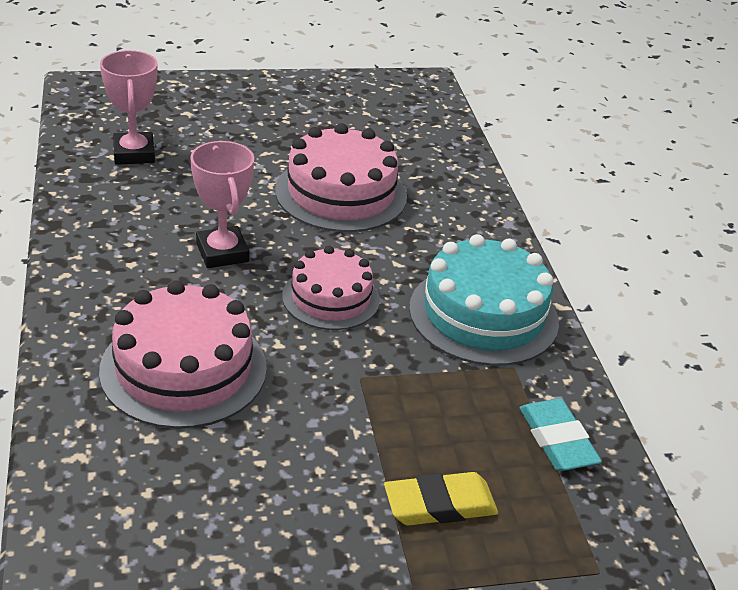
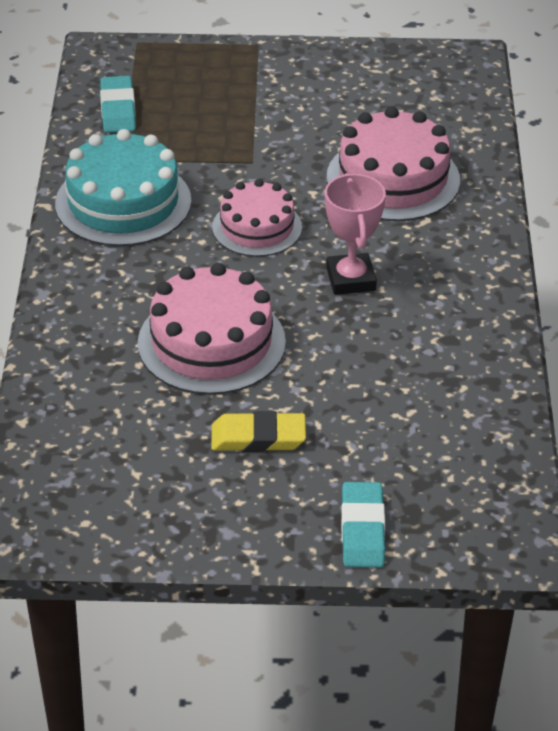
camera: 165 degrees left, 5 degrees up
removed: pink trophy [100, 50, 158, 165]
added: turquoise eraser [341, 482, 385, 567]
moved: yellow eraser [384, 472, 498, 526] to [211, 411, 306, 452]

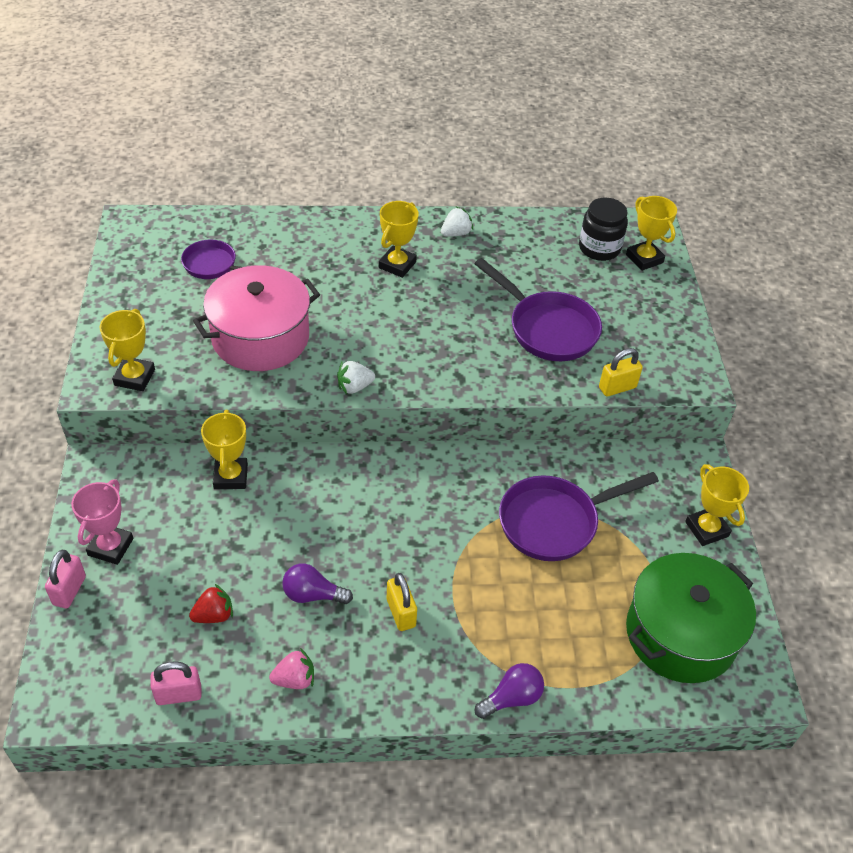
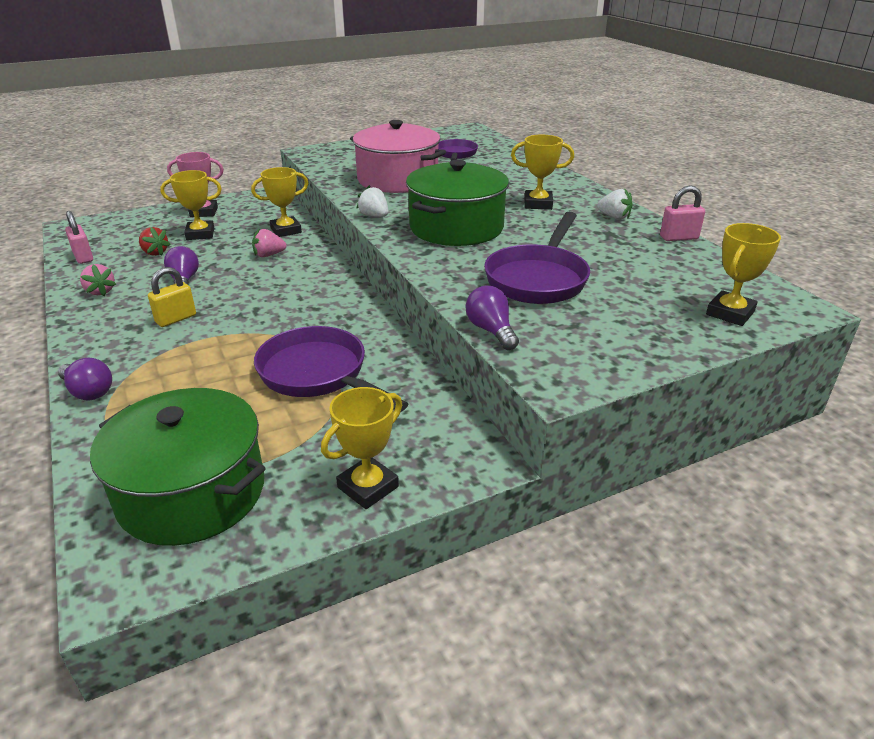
camera: 70 degrees right, 15 degrees down
removed: black jar [579, 198, 628, 261]
added: pink strawberry [252, 228, 287, 257]; green pot [406, 160, 509, 246]
moved: pink padlock [45, 550, 86, 608] to [660, 185, 705, 241]; yellow trophy [100, 309, 155, 391] to [160, 170, 222, 240]
replaced: yellow padlock [599, 348, 643, 397] to purple light bulb [466, 285, 519, 350]

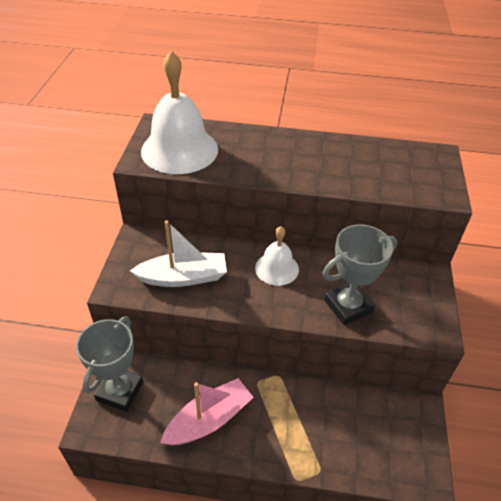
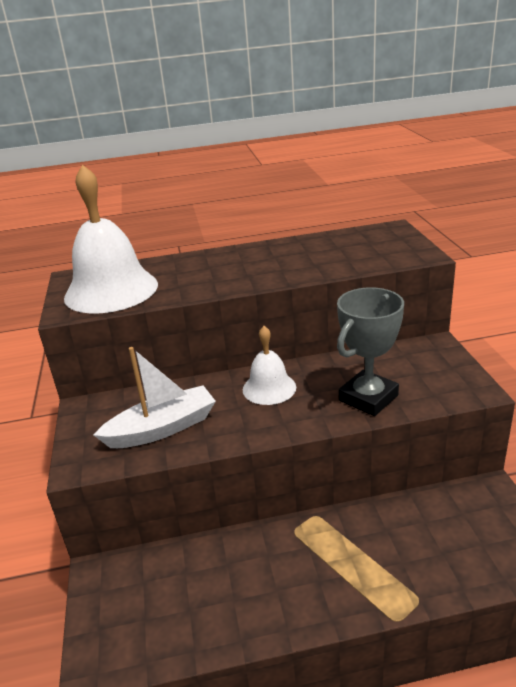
camera: 15 degrees left, 15 degrees down
removed: grey trophy [76, 316, 143, 412]; pink boat [160, 378, 254, 445]

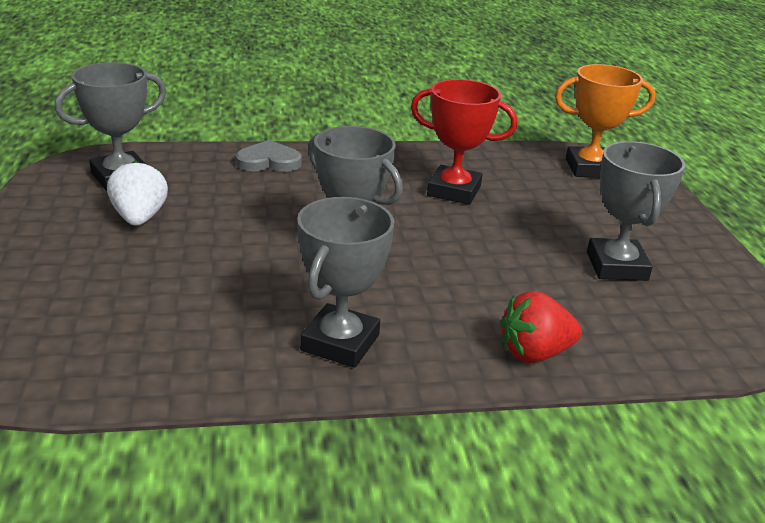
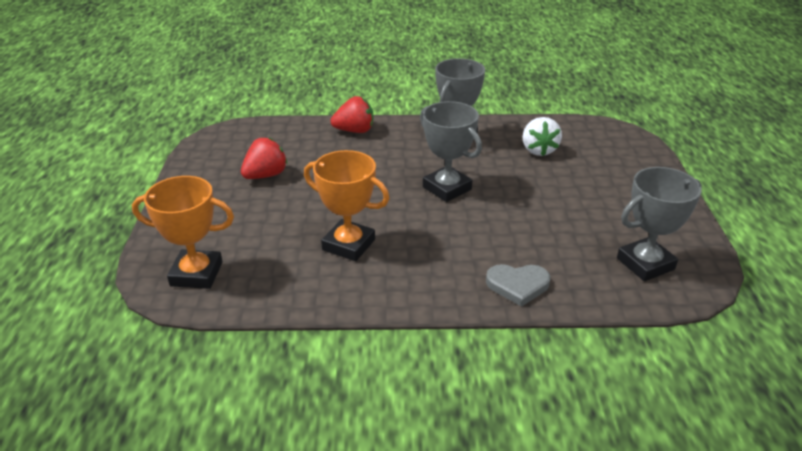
camera: 170 degrees left, 5 degrees up
moved: white strawberry [107, 160, 168, 226] to [522, 117, 562, 156]
replaced: grey trophy [587, 141, 685, 281] to red strawberry [241, 138, 287, 179]
recoloured: red trophy [411, 79, 517, 205] to orange trophy [304, 150, 390, 261]

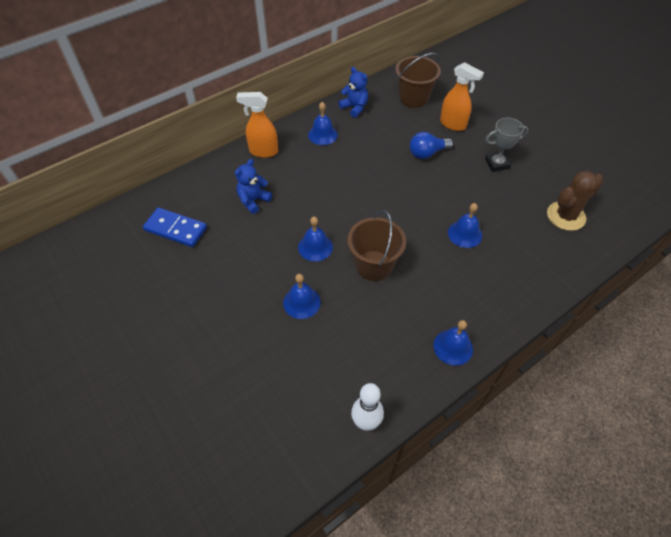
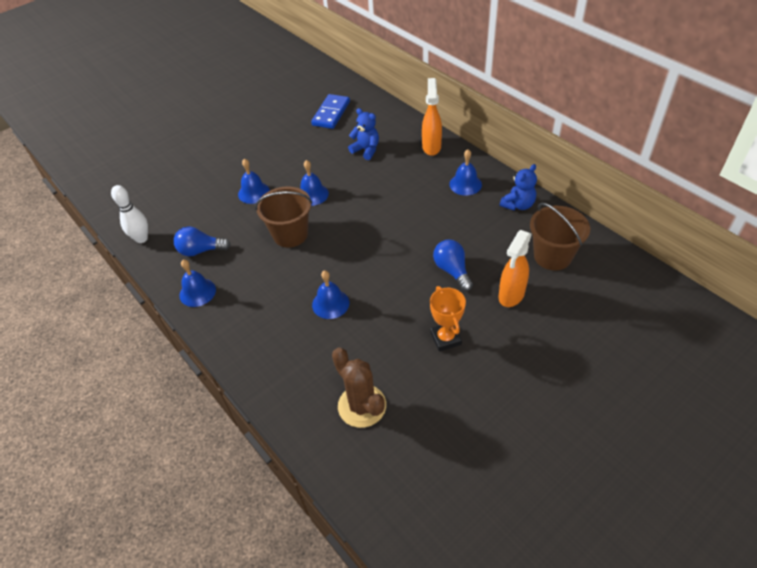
camera: 90 degrees right, 5 degrees down
added: blue light bulb [174, 227, 231, 257]
recoloured: grey trophy [485, 118, 529, 172] to orange trophy [430, 286, 466, 351]

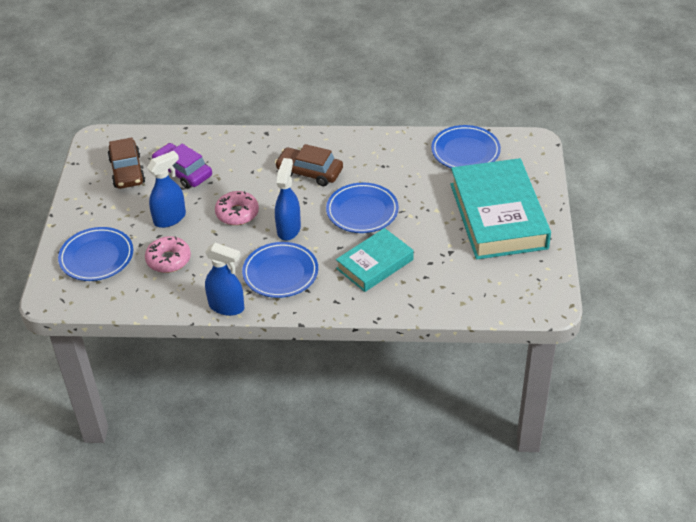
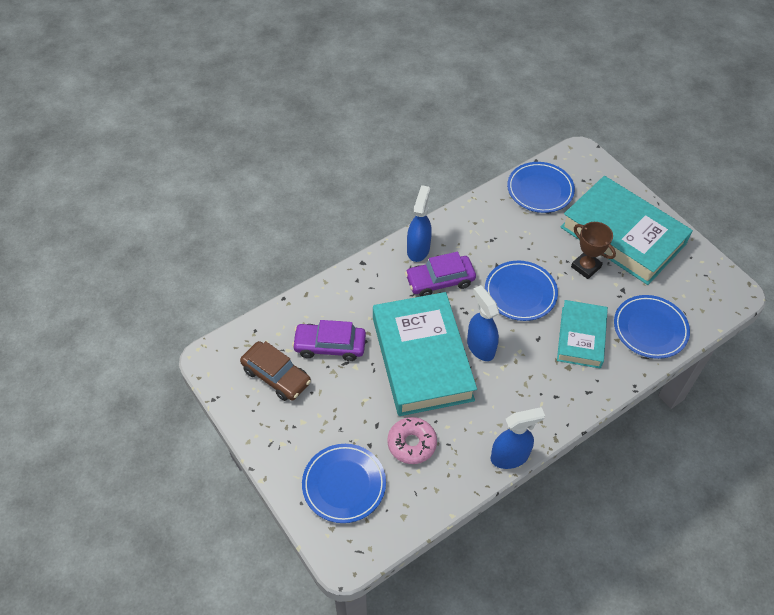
camera: 40 degrees left, 10 degrees up
added: brown trophy [571, 222, 616, 279]
moved: blue spray bottle [147, 151, 186, 228] to [407, 185, 432, 262]; blue plate [242, 242, 318, 298] to [614, 295, 690, 359]
replaced: pink donut [215, 191, 259, 225] to turquoise book [373, 292, 477, 416]
recoloured: brown car [275, 144, 343, 186] to purple car [405, 252, 476, 296]

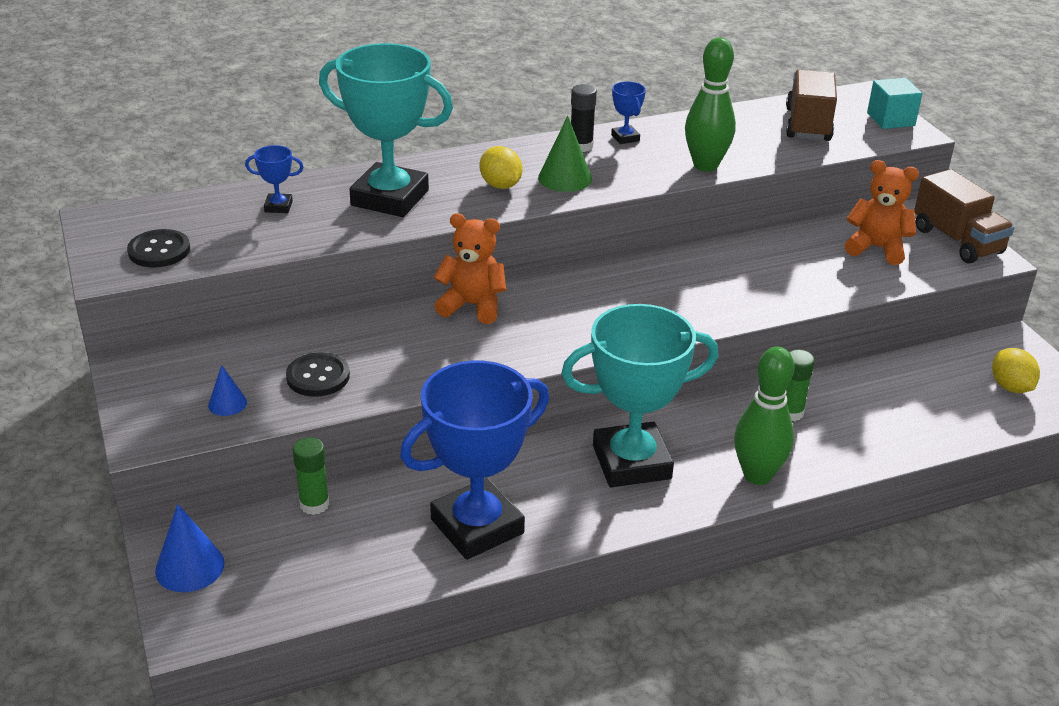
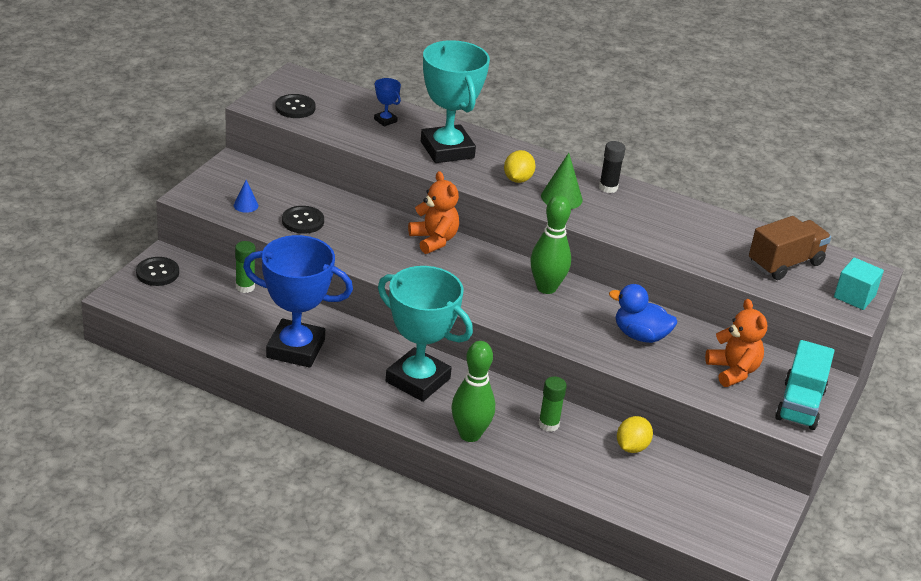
camera: 45 degrees right, 0 degrees up
removed: blue trophy [611, 81, 646, 144]
added: blue duck [609, 284, 677, 343]
moved: green bowling pin [685, 37, 736, 172] to [530, 195, 571, 294]; yellow lemon [992, 348, 1040, 393] to [617, 416, 653, 453]
replaced: blue cone [155, 504, 225, 592] to black button [136, 257, 179, 286]
recoloured: brown truck [914, 169, 1014, 263] to turquoise truck [775, 340, 834, 430]

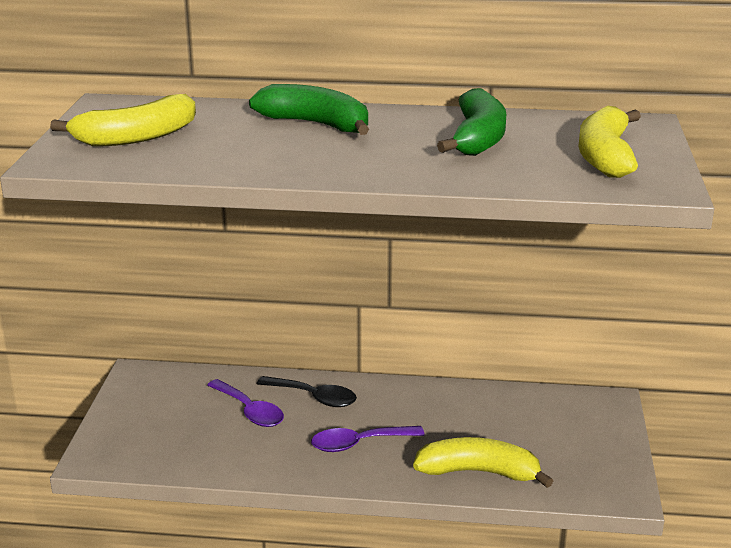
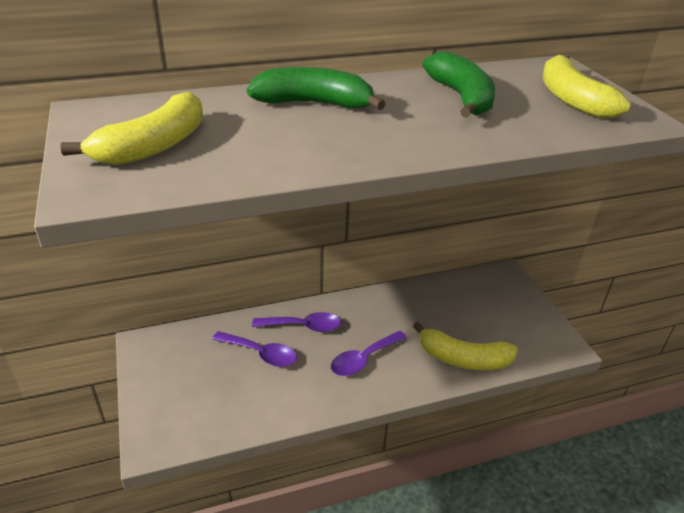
camera: 25 degrees left, 10 degrees up
recoloured: black spoon [257, 376, 357, 407] to purple spoon [252, 312, 341, 332]
turned: yellow banana [413, 437, 553, 488] = [413, 322, 518, 370] 150 degrees counterclockwise

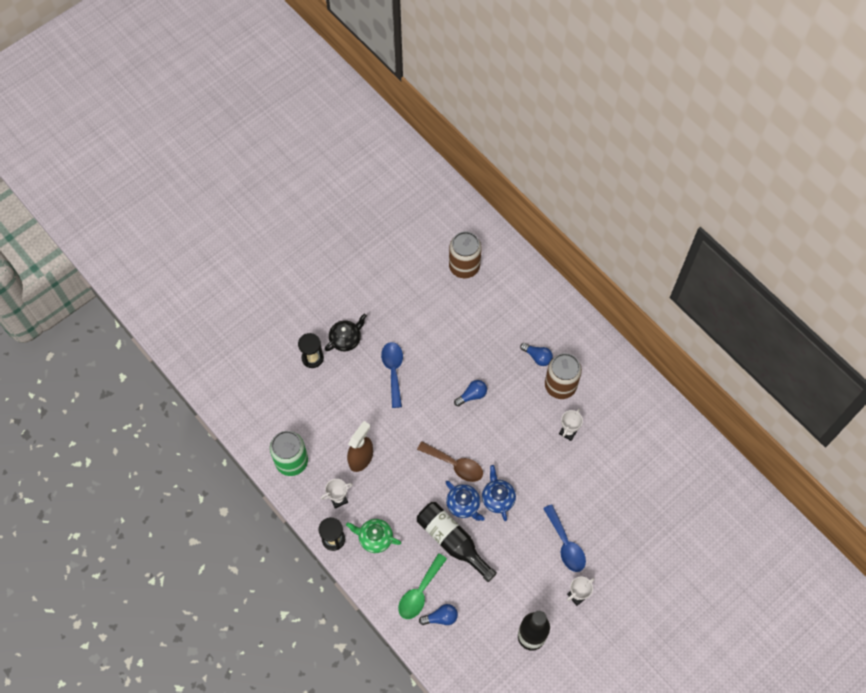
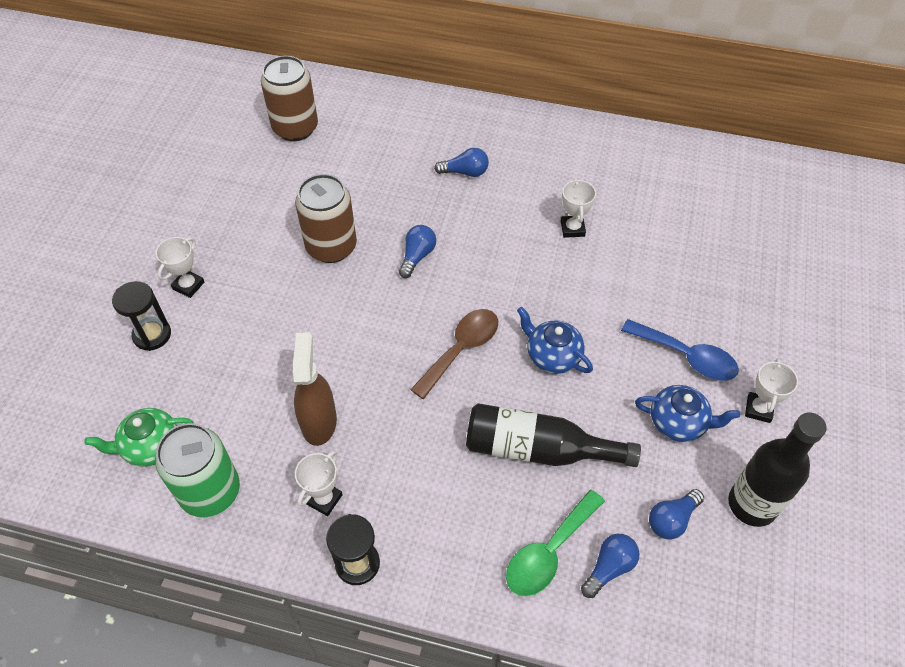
camera: 35 degrees left, 10 degrees down
removed: blue spoon [381, 342, 403, 408]
added: blue light bulb [649, 489, 704, 539]
moved: green teapot [346, 519, 401, 553] to [85, 408, 194, 466]; blue teapot [446, 481, 485, 521] to [635, 385, 740, 442]; brown can [545, 353, 582, 399] to [295, 174, 357, 263]
replaced: black teapot [325, 314, 367, 351] to white trophy [156, 237, 204, 298]
turned: green spoon [398, 553, 447, 619] = [506, 490, 605, 596] 45 degrees clockwise; brown spoon [417, 442, 483, 482] = [410, 309, 498, 399] 45 degrees counterclockwise

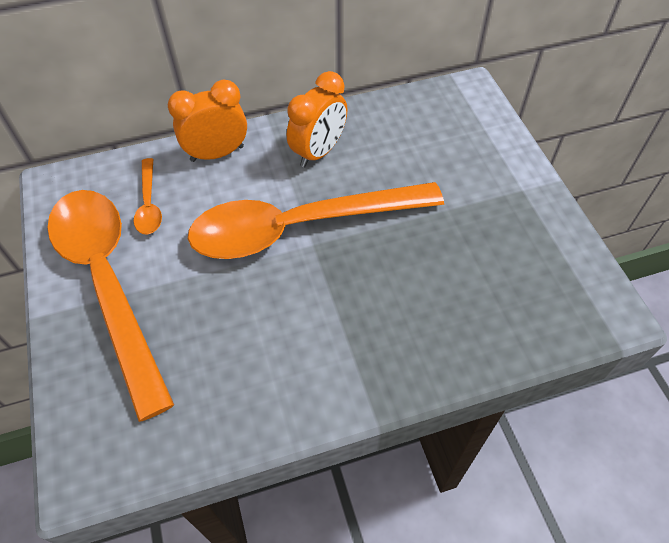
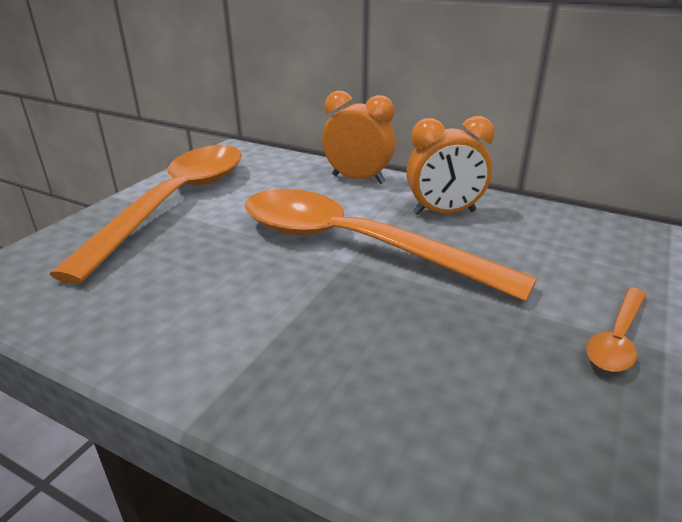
camera: 45 degrees right, 25 degrees down
moved: orange spoon [134, 158, 162, 234] to [586, 287, 647, 372]

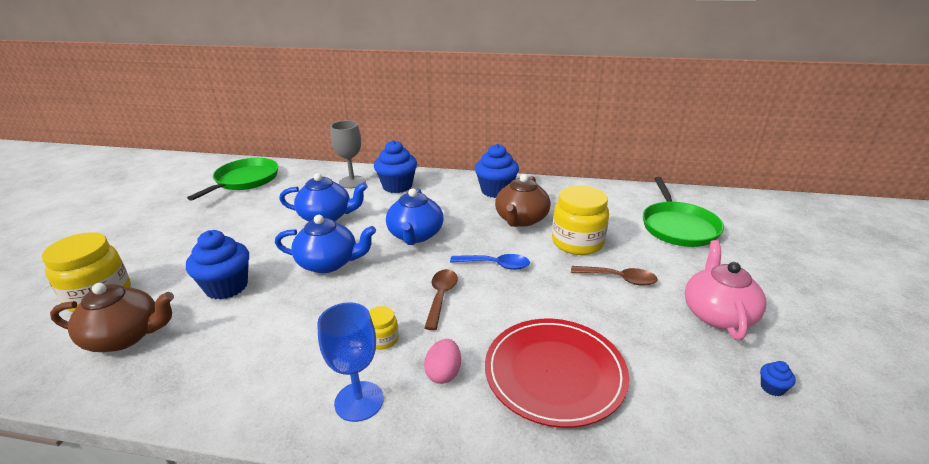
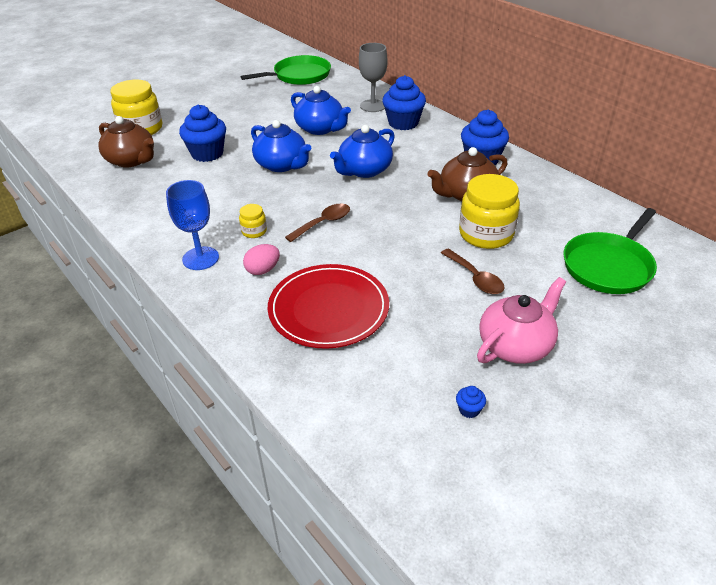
camera: 40 degrees right, 10 degrees up
removed: blue spoon [450, 254, 530, 270]

